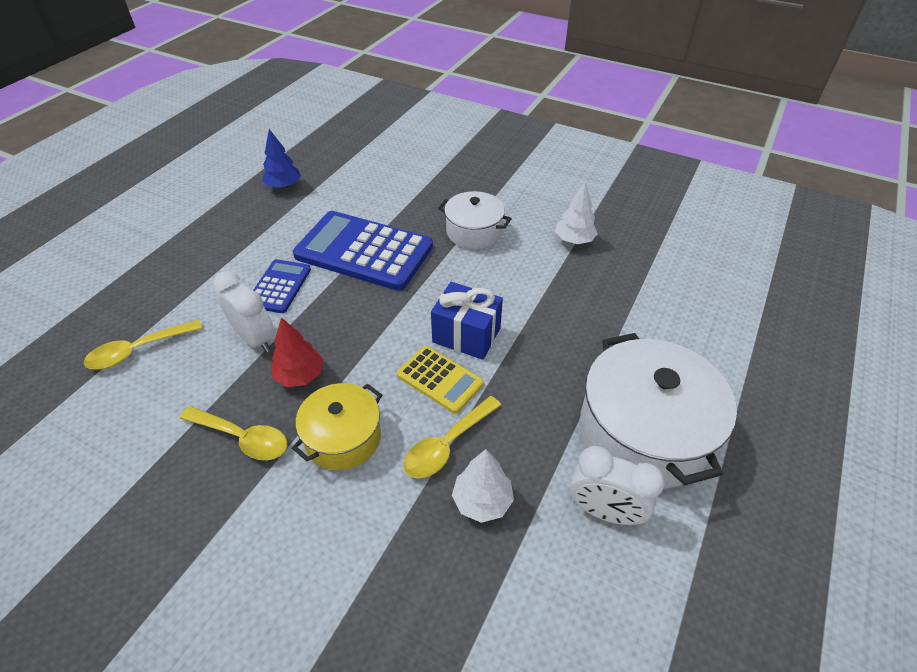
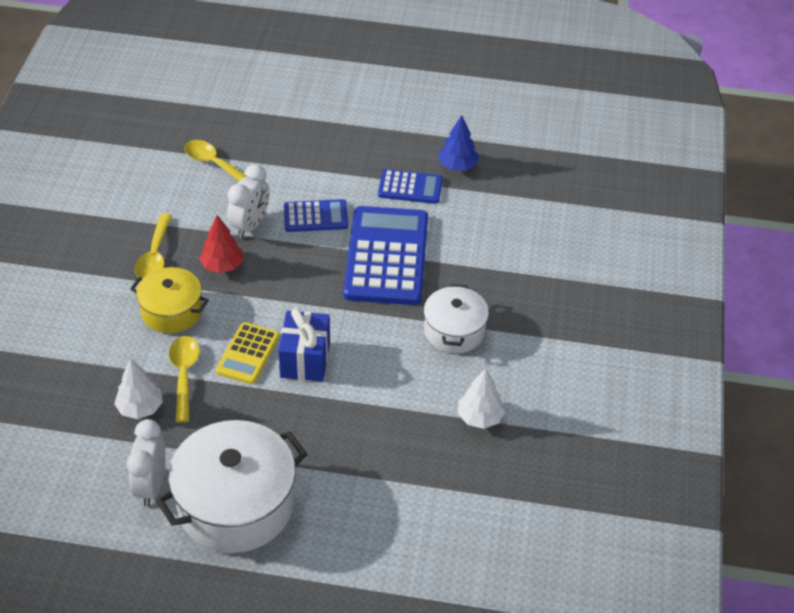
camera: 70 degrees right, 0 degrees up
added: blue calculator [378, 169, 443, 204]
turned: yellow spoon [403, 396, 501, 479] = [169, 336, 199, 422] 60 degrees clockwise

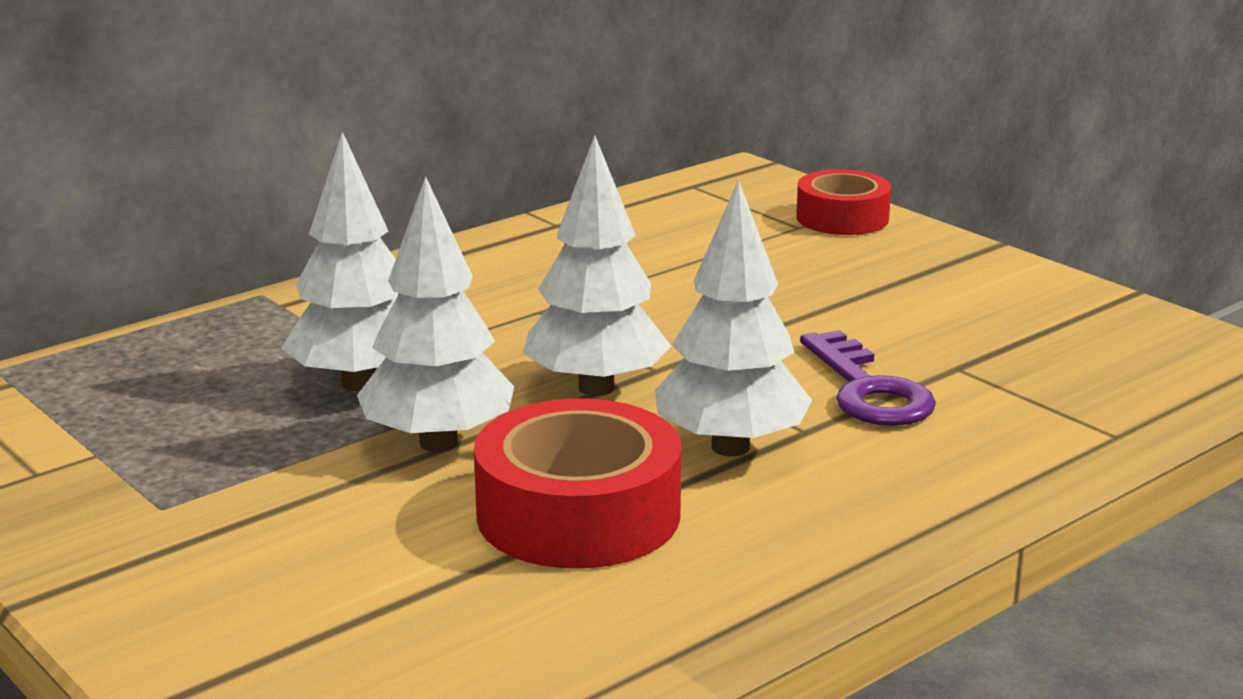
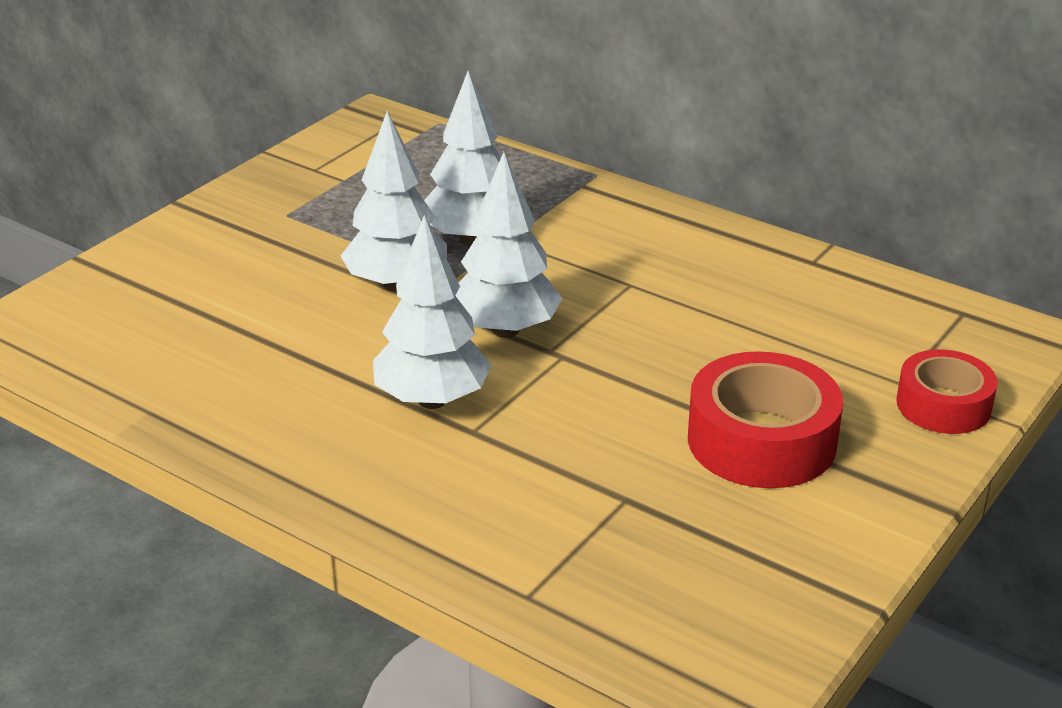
camera: 75 degrees right, 10 degrees up
removed: purple key [800, 330, 936, 426]
moved: red tape [474, 398, 682, 569] to [688, 351, 843, 488]

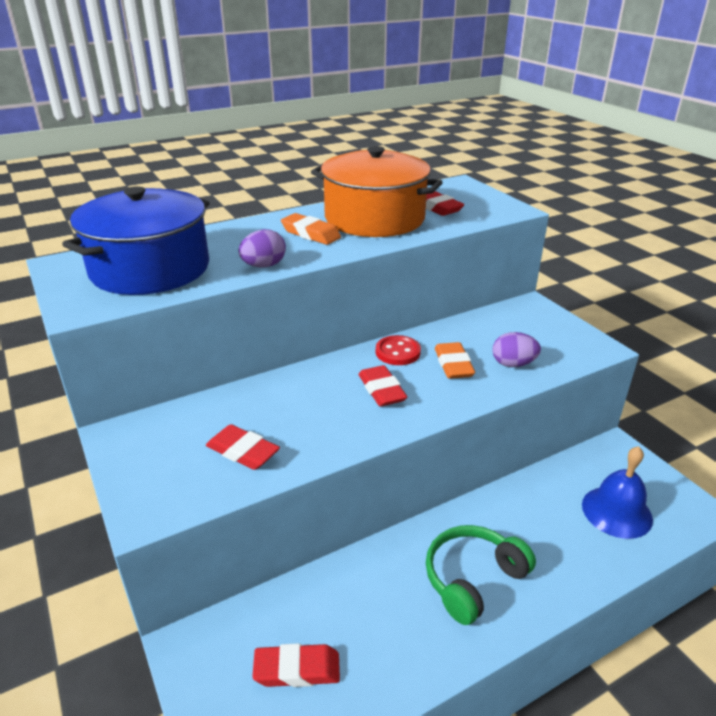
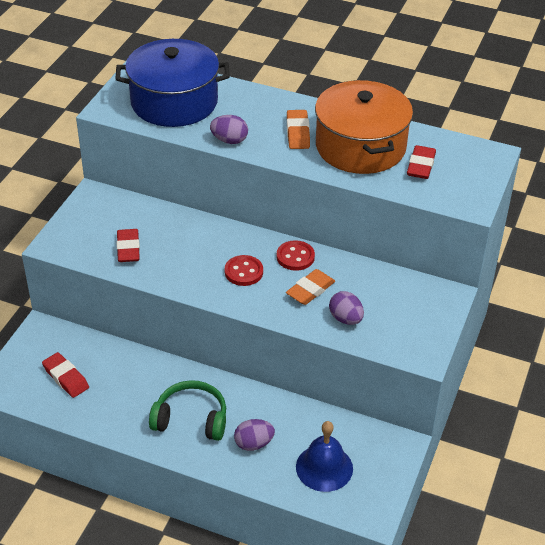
camera: 50 degrees right, 10 degrees up
added: purple egg [234, 419, 275, 451]
replaced: red eraser [359, 365, 407, 407] to red button [225, 255, 263, 286]

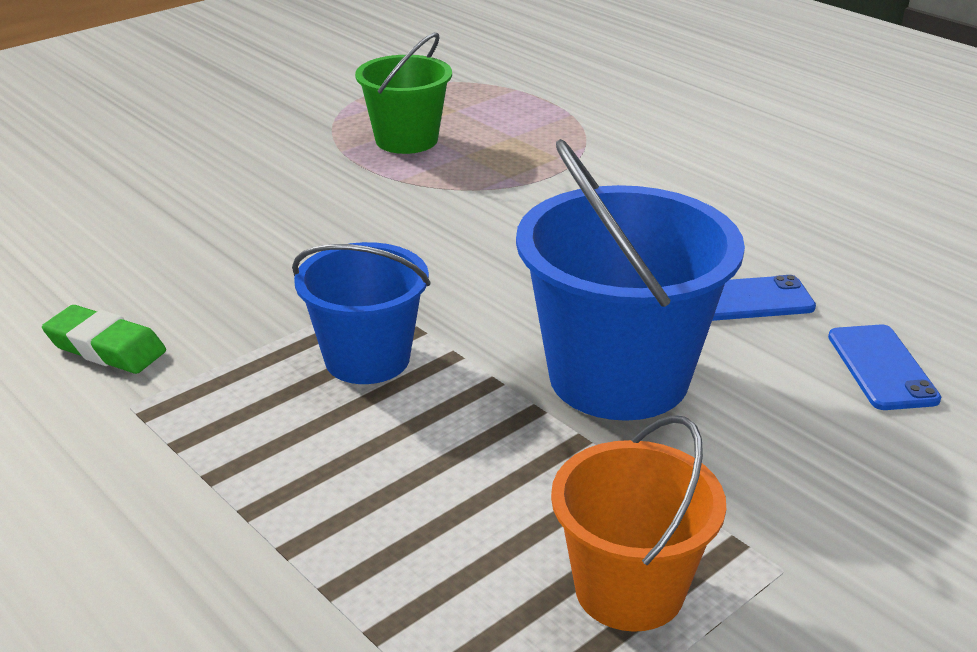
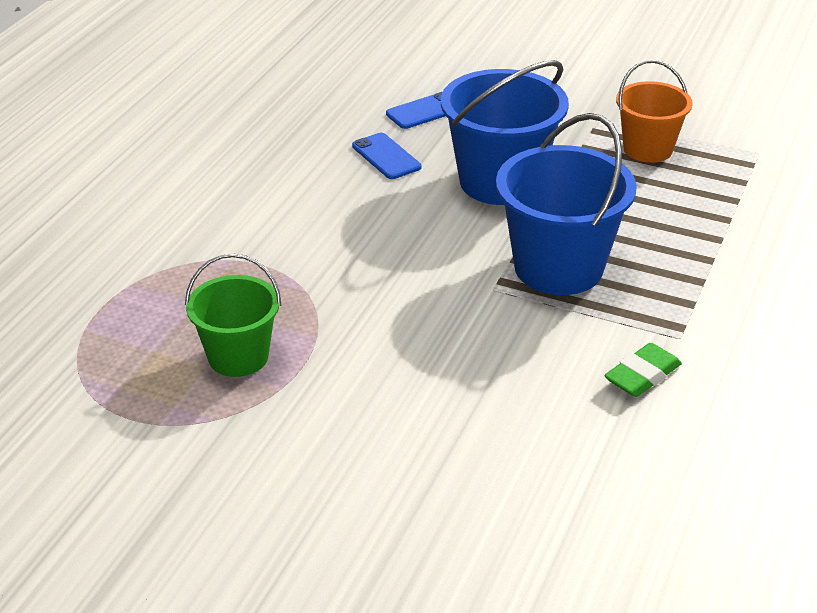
camera: 115 degrees left, 5 degrees up
turned: green eraser [42, 305, 166, 374] = [604, 343, 682, 397] 45 degrees clockwise
resized: blue bucket [292, 242, 431, 384] = [496, 113, 637, 295] x1.61

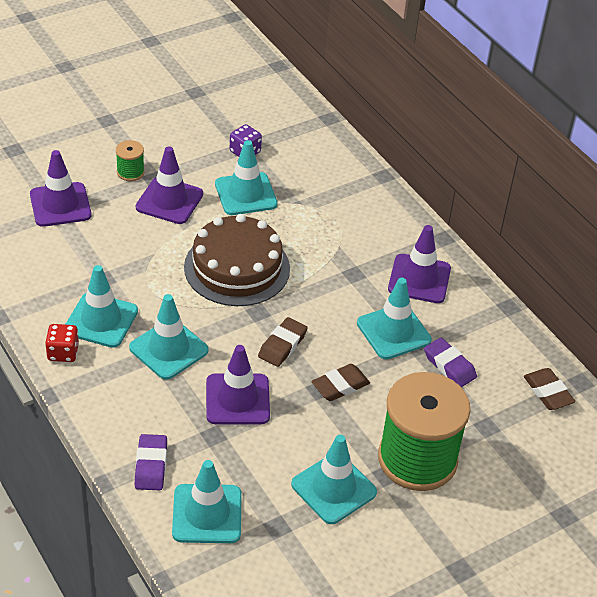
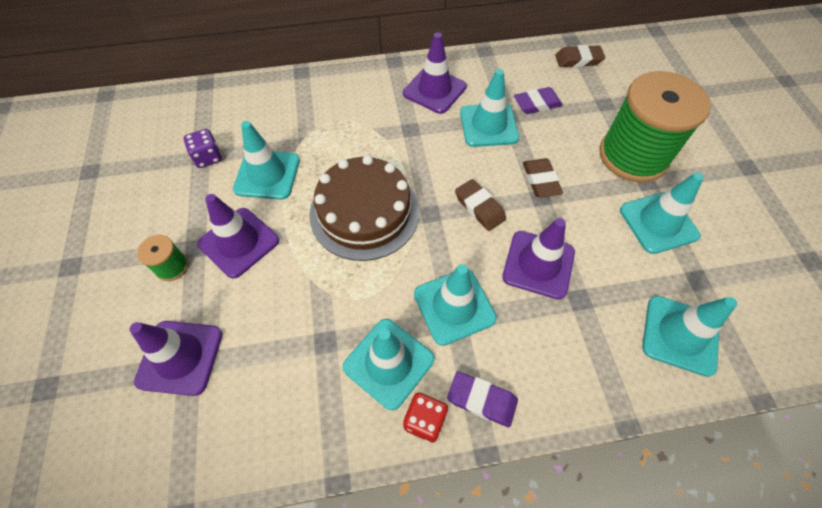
camera: 65 degrees left, 15 degrees up
moved: purple eraser [135, 434, 167, 490] to [447, 371, 518, 427]

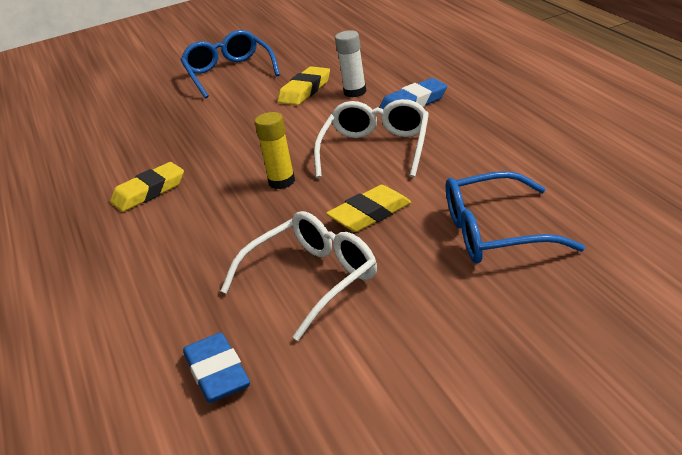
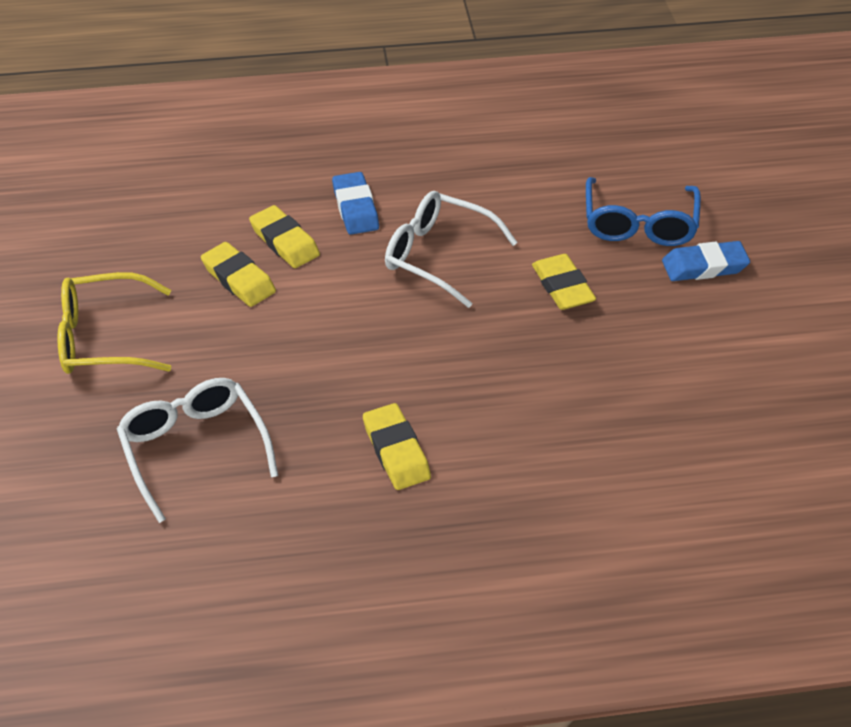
camera: 80 degrees left, 15 degrees up
removed: yellow glue stick [255, 112, 295, 189]
moved: blue eraser [183, 333, 250, 403] to [662, 241, 750, 281]; white glasses [221, 211, 377, 341] to [117, 378, 278, 523]
replaced: white glue stick [335, 30, 366, 97] to yellow eraser [249, 205, 320, 268]
recoloured: blue glasses [180, 30, 280, 99] to yellow glasses [57, 272, 171, 374]

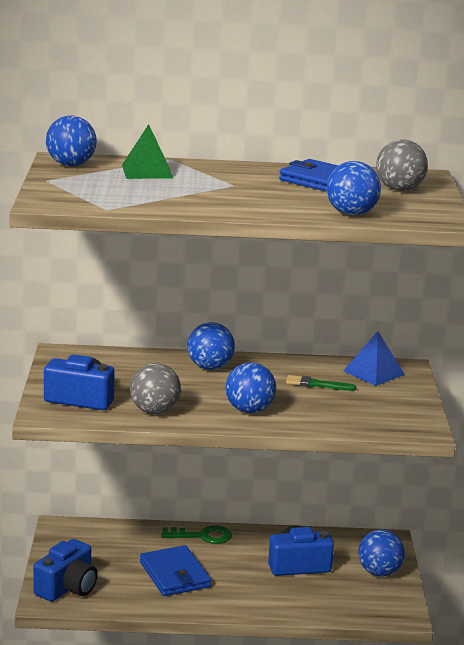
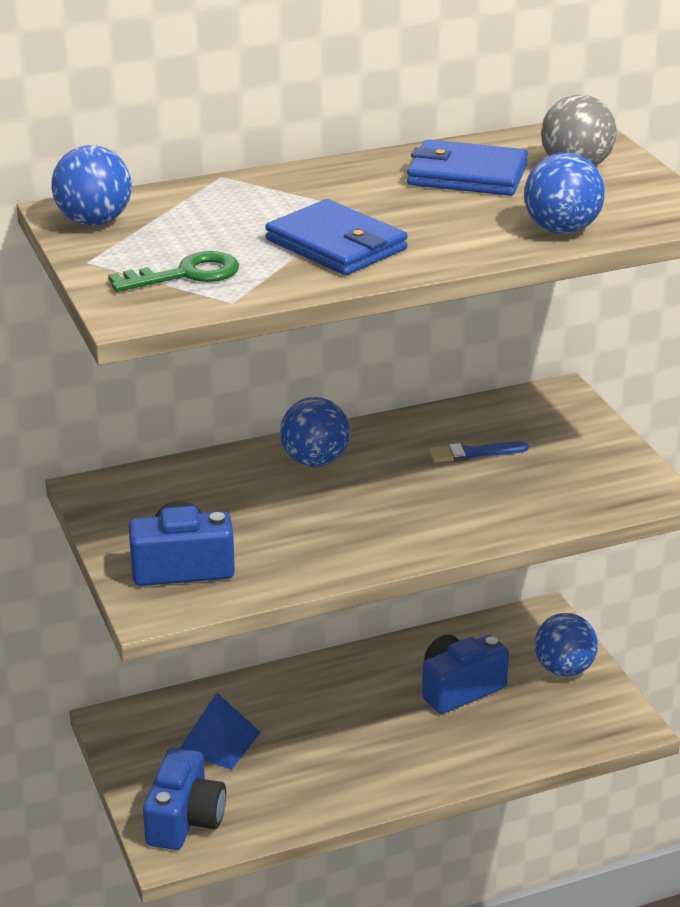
camera: 20 degrees left, 10 degrees up
removed: green pyramid [122, 124, 174, 179]; grey ball [130, 363, 181, 414]; blue ball [226, 363, 276, 413]
moved: blue wallet [140, 545, 211, 596] to [265, 199, 408, 275]; green key [161, 525, 232, 544] to [108, 251, 239, 292]; blue pyramid [343, 331, 405, 386] to [180, 693, 261, 770]
recoloured: green brush [286, 375, 356, 391] to blue brush [429, 441, 528, 462]

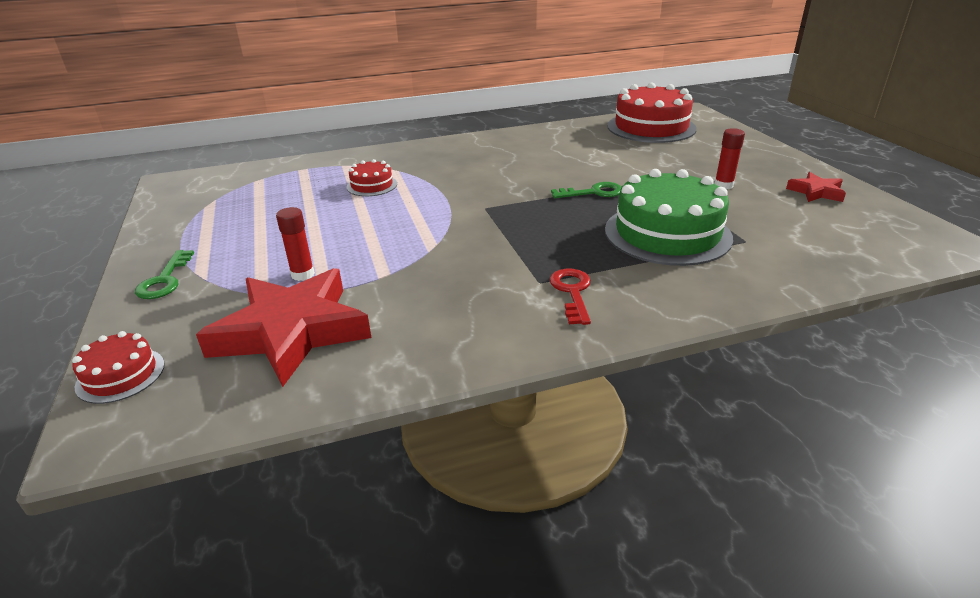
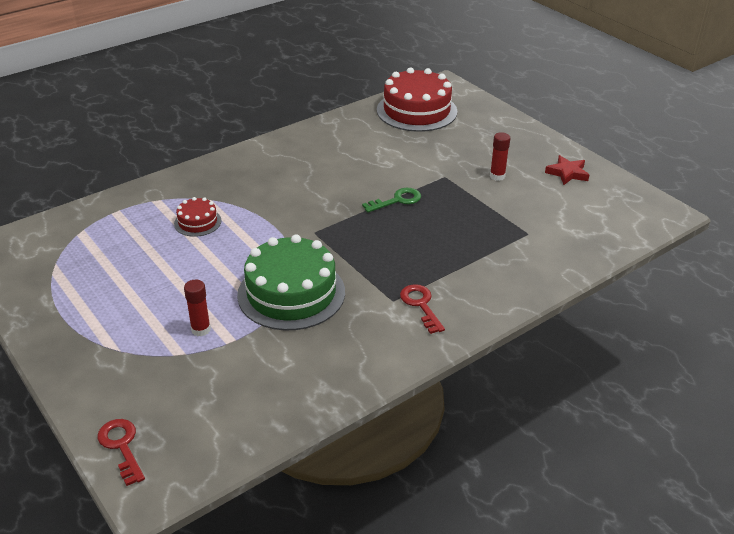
camera: 20 degrees left, 5 degrees up
removed: green key [135, 250, 194, 299]; red star [196, 268, 371, 387]
moved: green cake [605, 169, 733, 266] to [237, 234, 345, 330]
replaced: red cake [72, 331, 165, 404] to red key [97, 419, 145, 486]

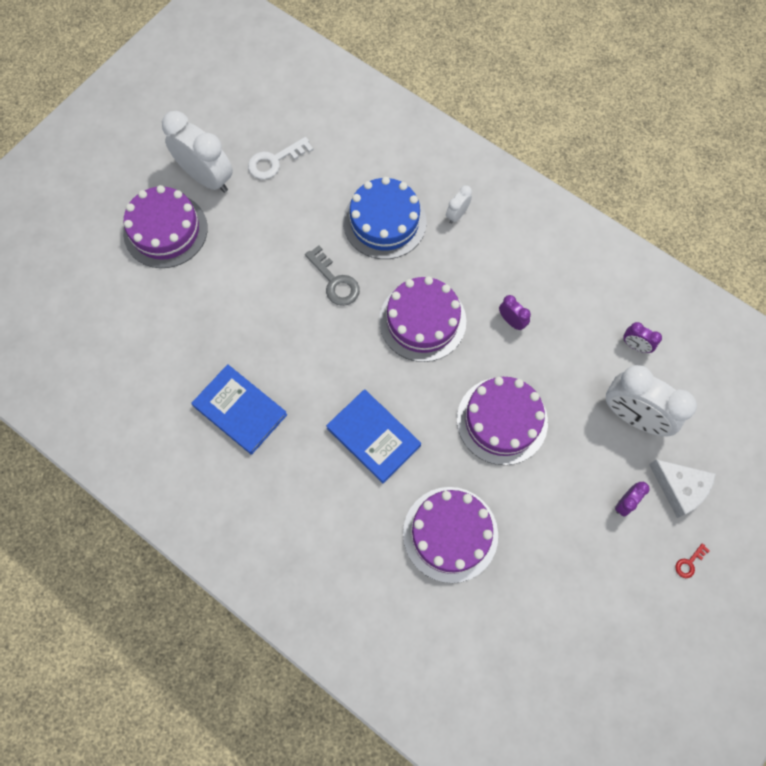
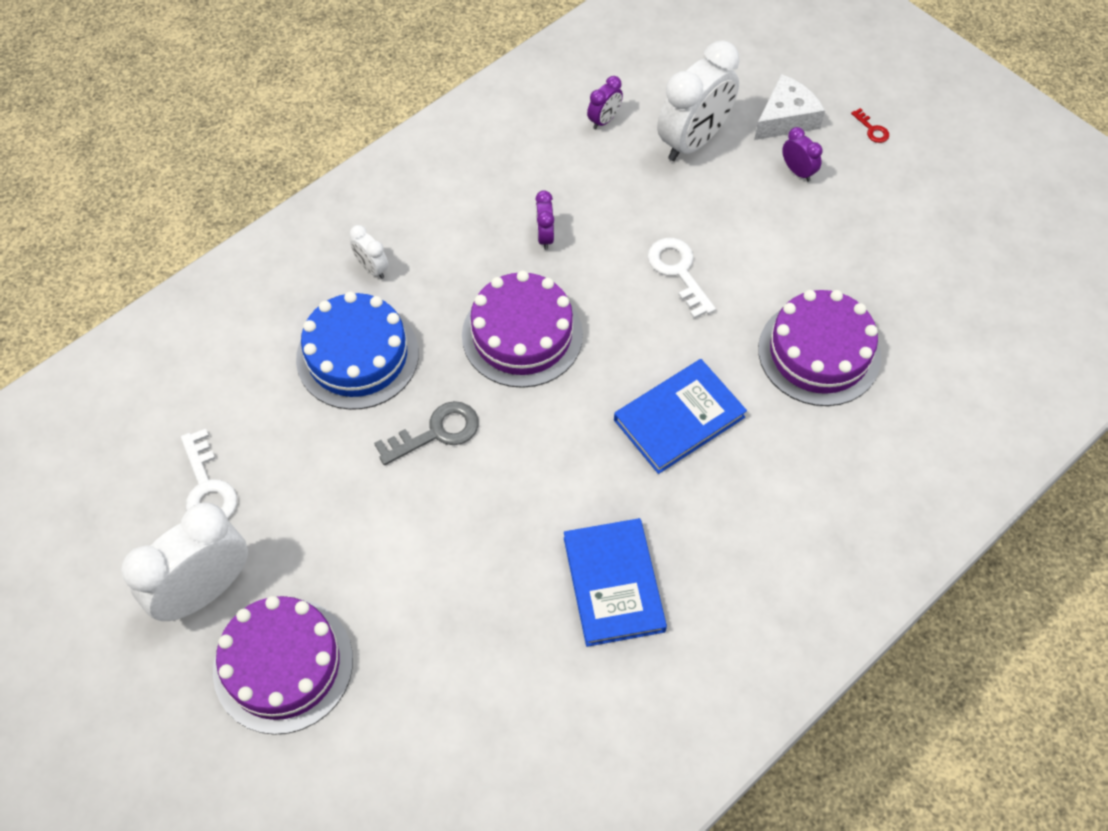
camera: 80 degrees left, 10 degrees down
replaced: purple cake [457, 377, 548, 465] to white key [647, 238, 716, 319]
turned: blue book [192, 364, 287, 455] = [564, 518, 667, 647] 60 degrees counterclockwise; purple clock [499, 295, 531, 330] = [535, 190, 554, 250] 60 degrees counterclockwise

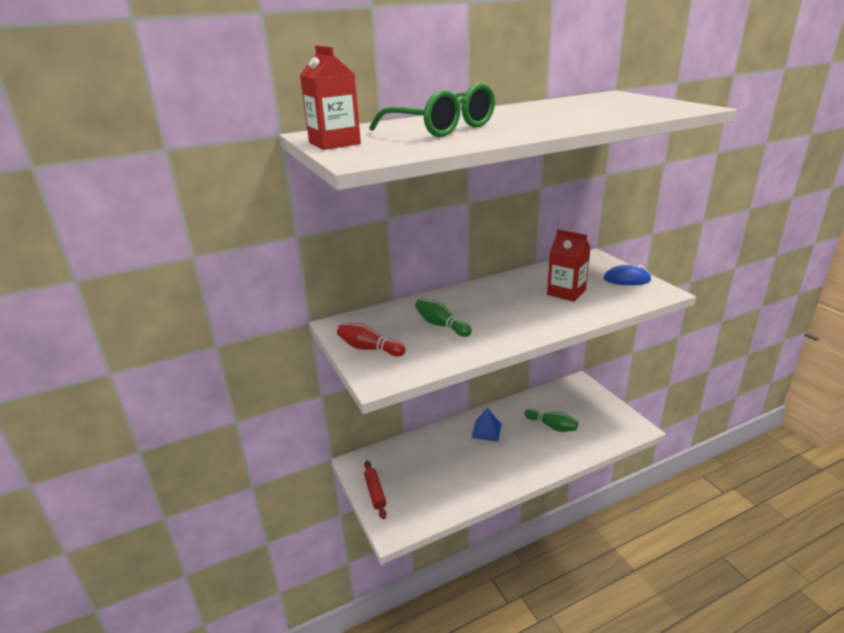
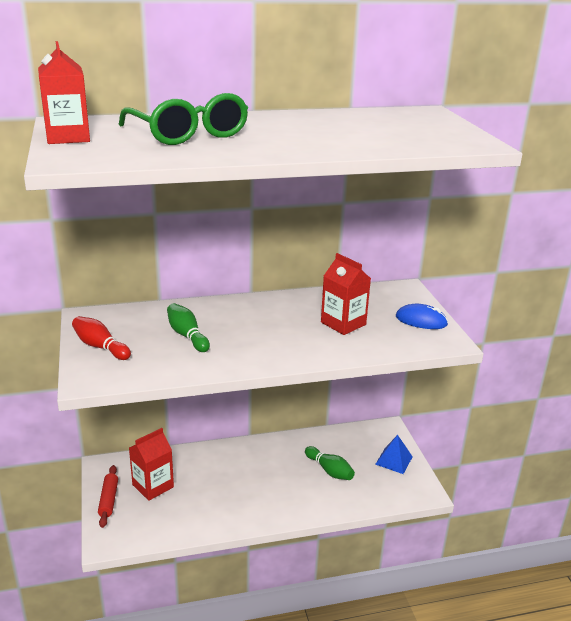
camera: 10 degrees right, 0 degrees up
added: red carton [129, 428, 174, 501]
moved: blue pyramid [471, 408, 502, 442] to [375, 435, 413, 474]

